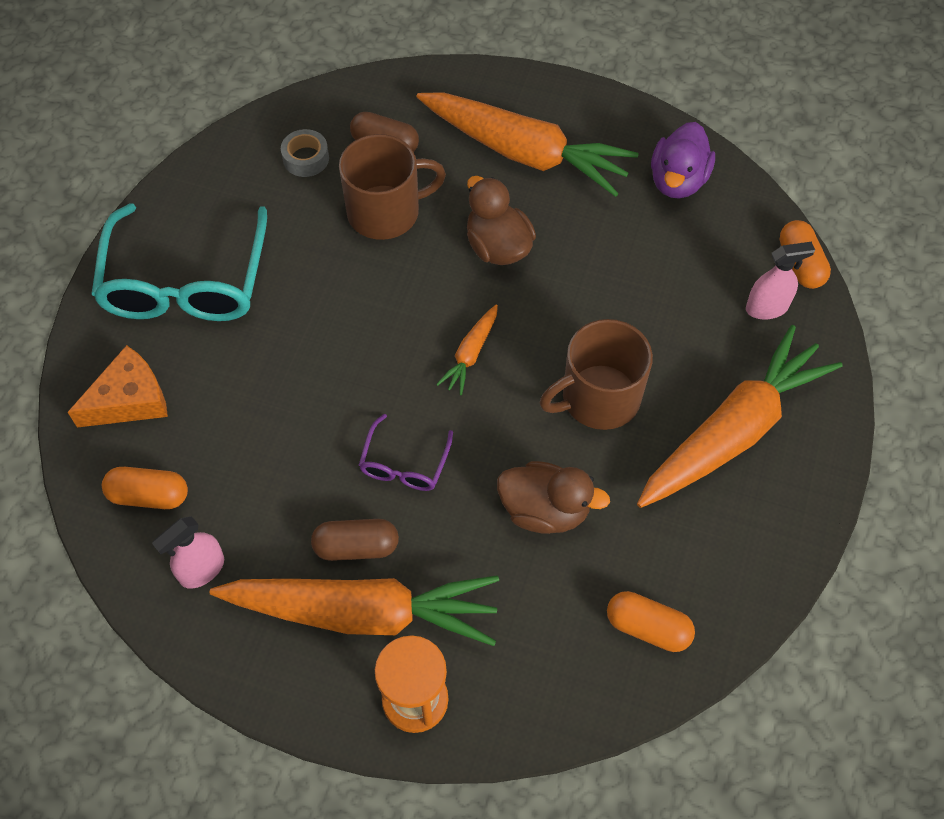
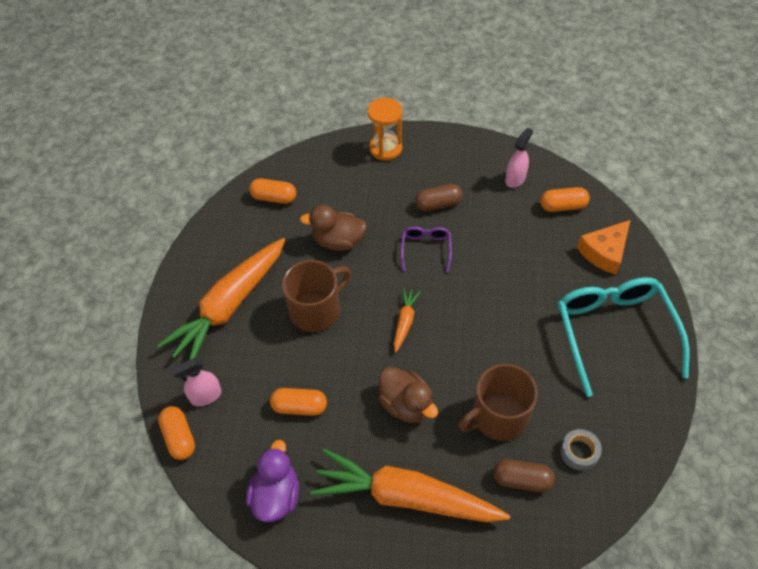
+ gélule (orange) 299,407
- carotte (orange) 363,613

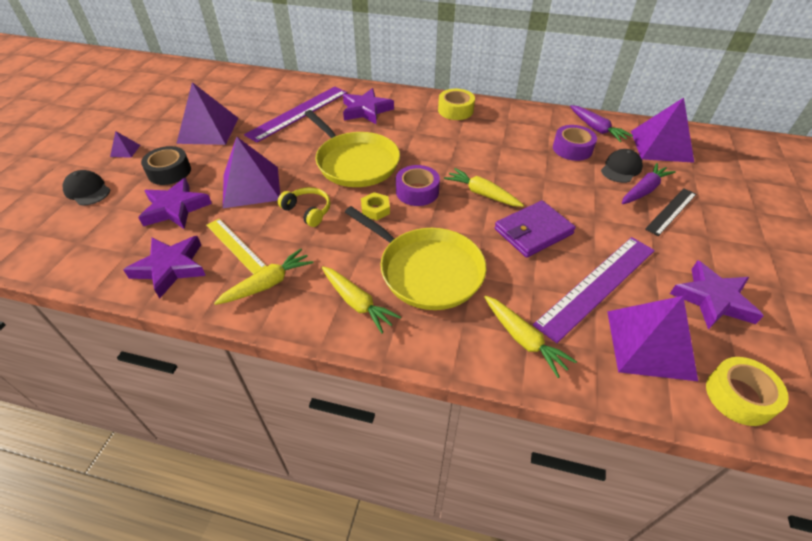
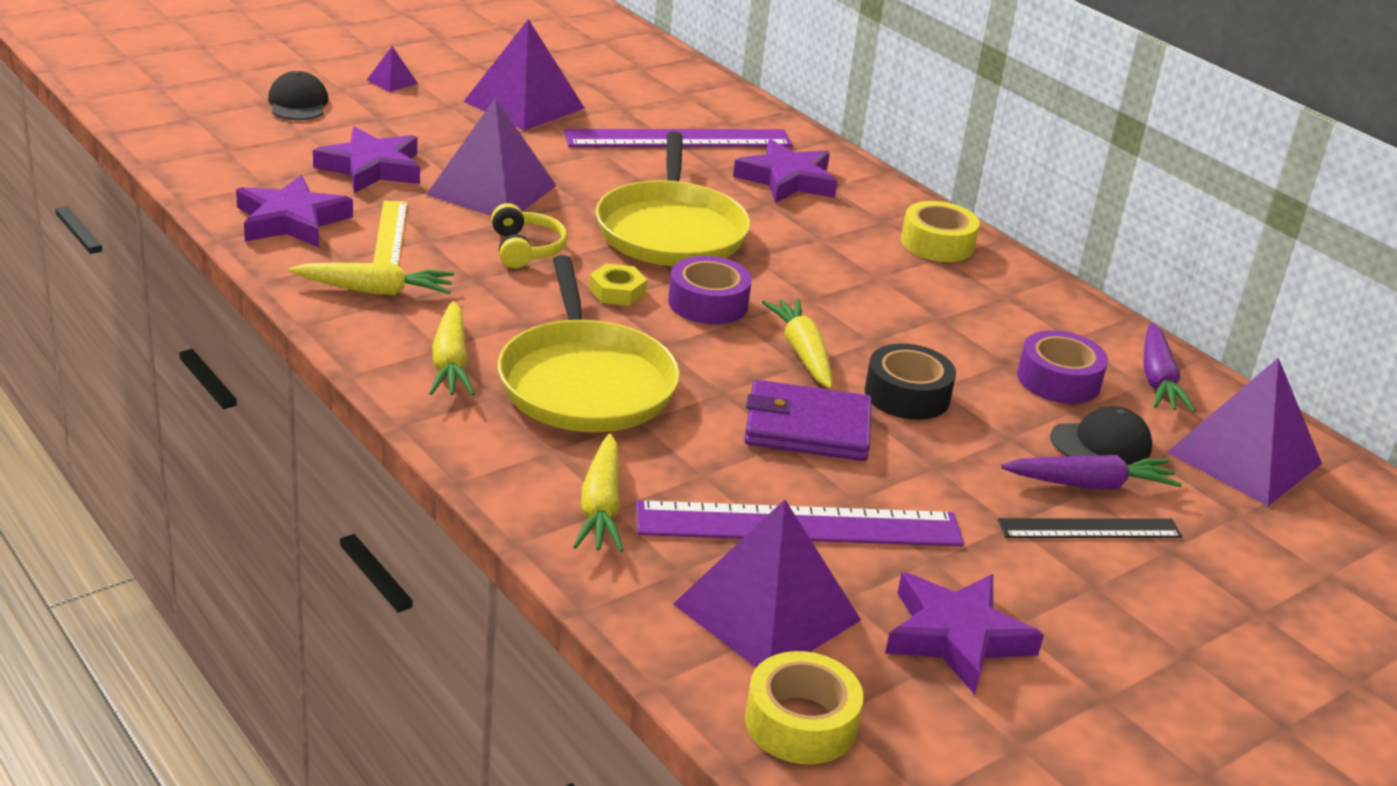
~ ruban adhésif (noir) 169,172 to 907,395

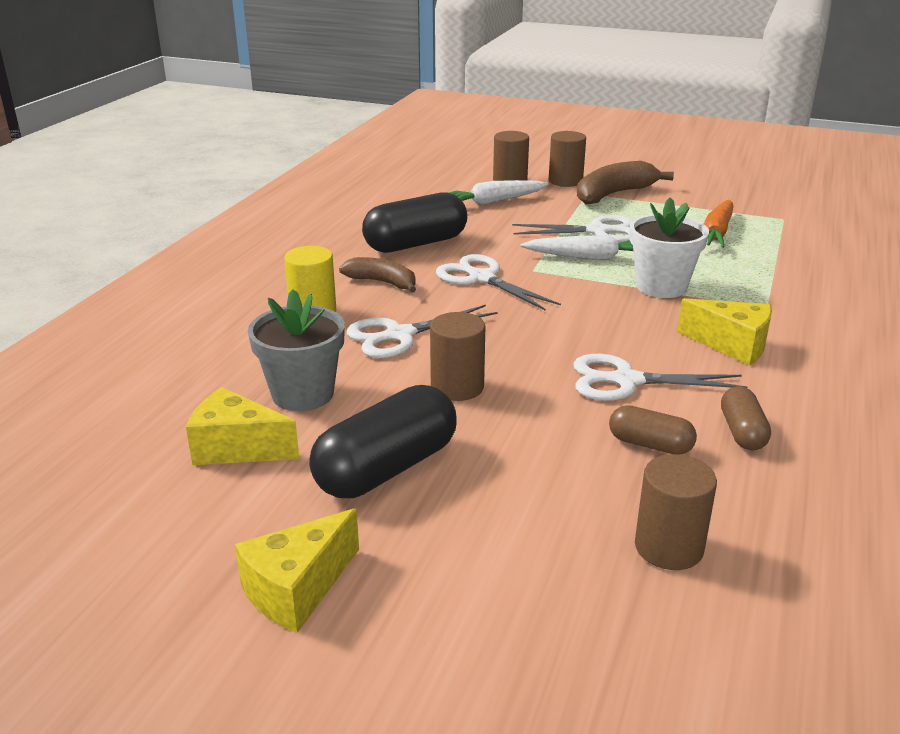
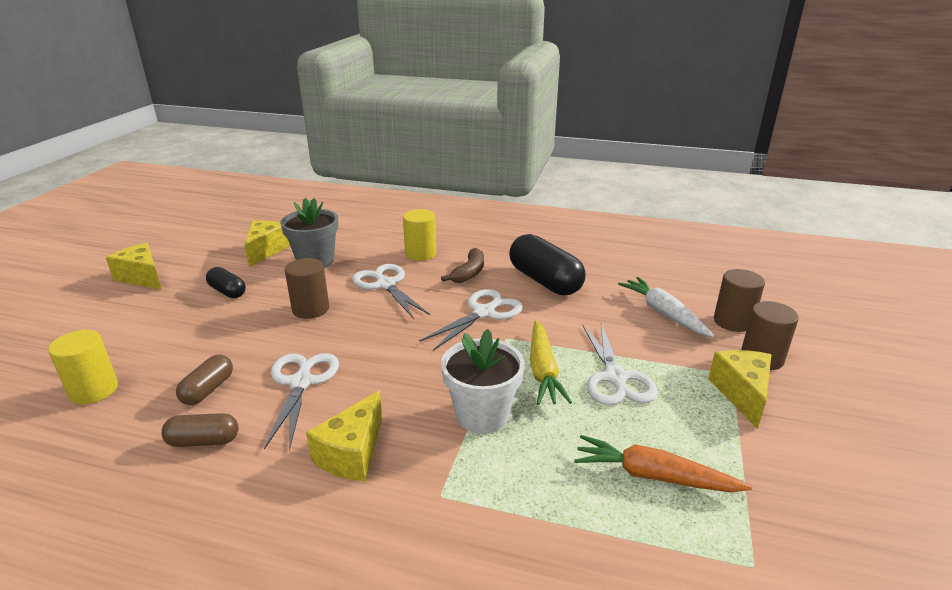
~ cylindre (marron) 668,547 to cylindre (jaune) 94,390
~ gélule (noir) 387,469 = 227,291 x0.53
~ carotte (blanc) 590,257 to carotte (jaune) 543,370
~ banane (marron) 613,194 to fromage (jaune) 741,393

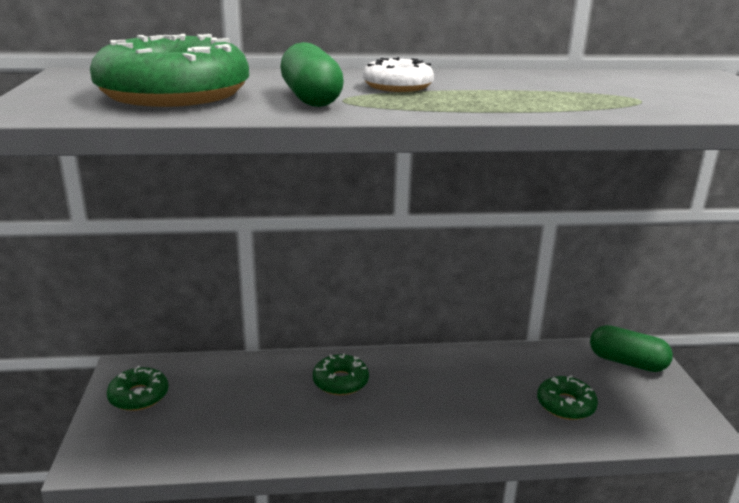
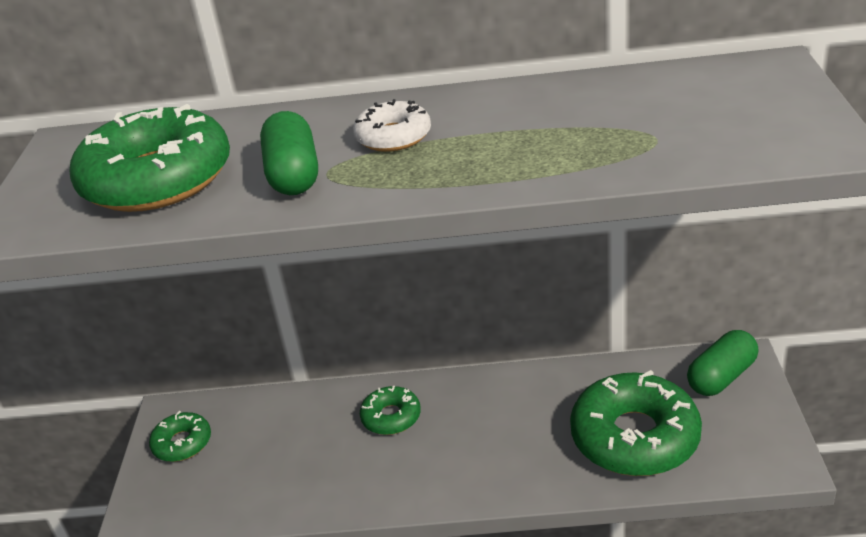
~ beignet (vert) 565,405 = 634,437 x1.96
~ gélule (vert) 627,362 = 721,377 75 degrees counterclockwise

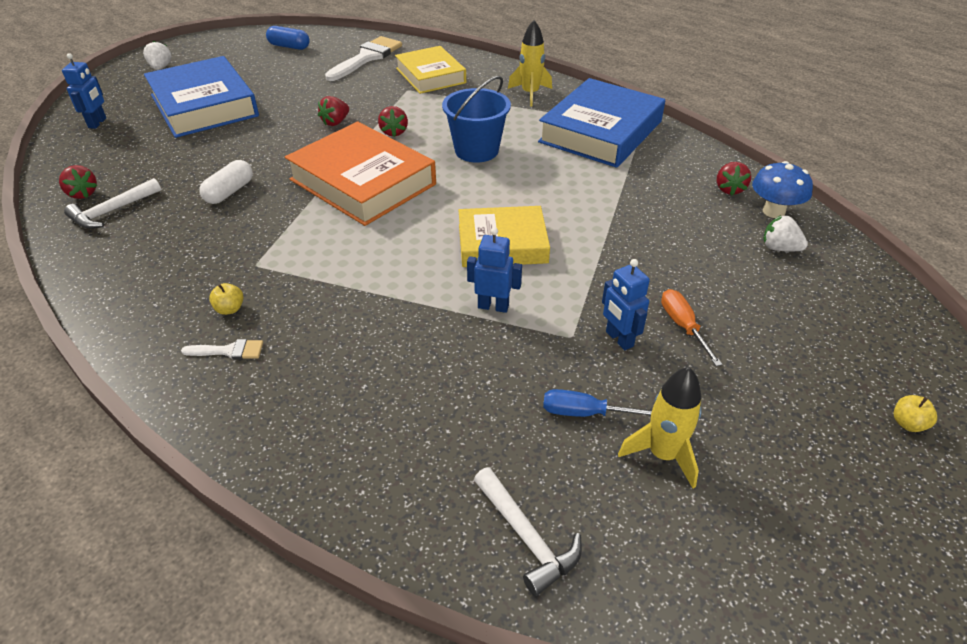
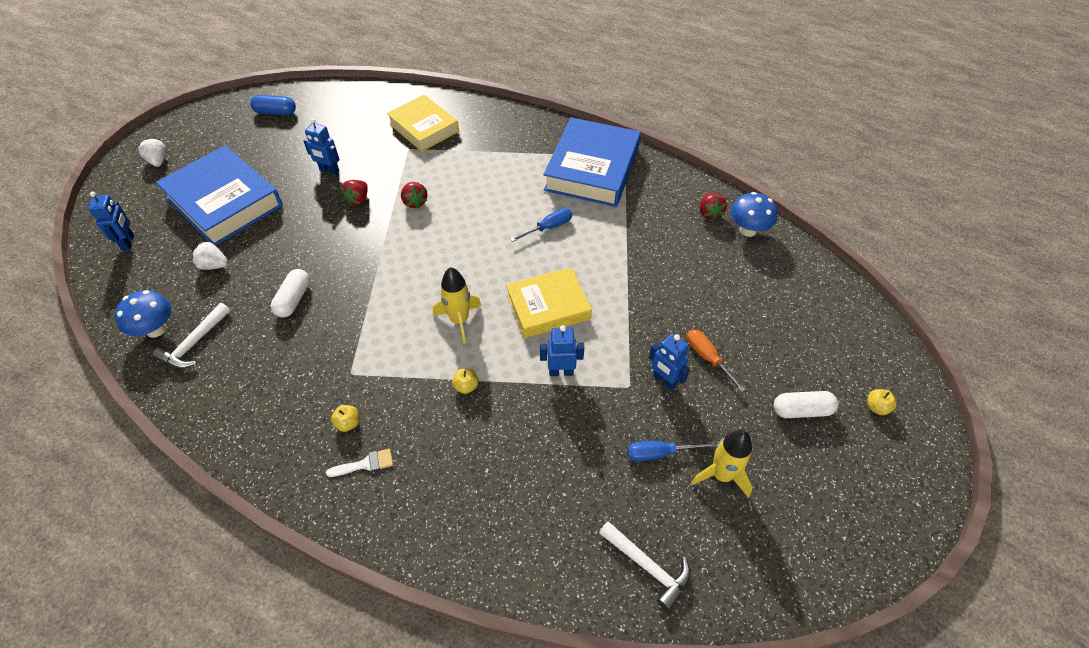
~ fraise (rouge) 82,194 to champignon (bleu) 156,329
~ fraise (blanc) 779,248 to 214,265
+ robot (bleu) 329,171
~ fusée (jaune) 530,94 to 459,320
+ pomme (jaune) 466,386
+ tournevis (bleu) 548,227
+ gélule (blanc) 801,410
- livre (orange) 363,182
- pinceau (blanc) 367,58
- seau (bleu) 476,150

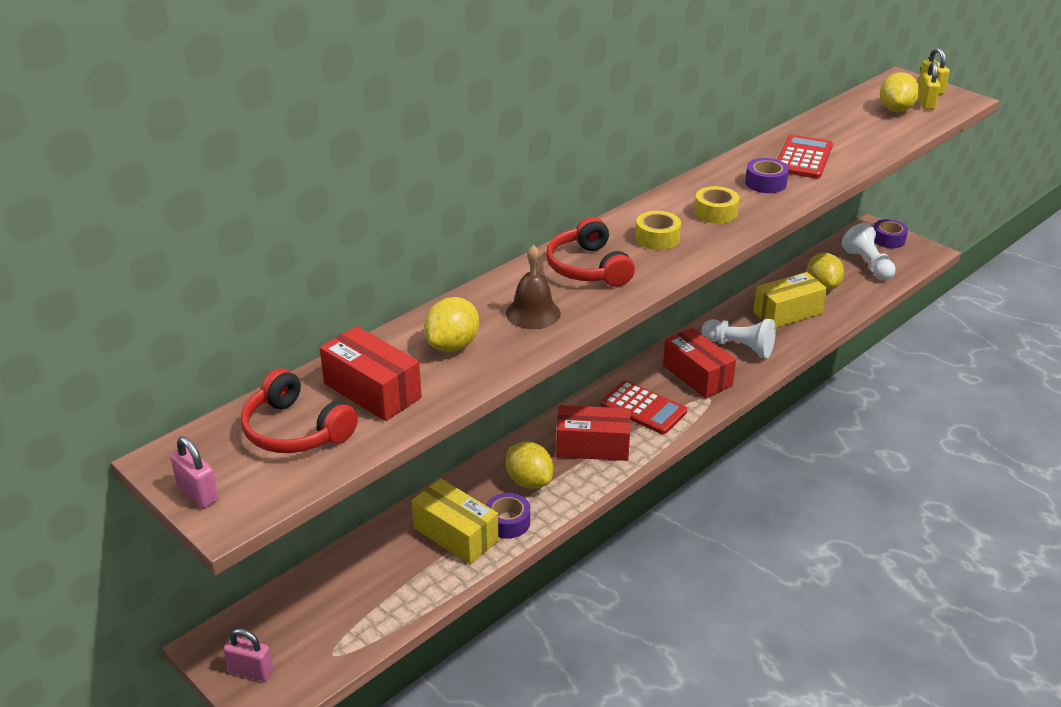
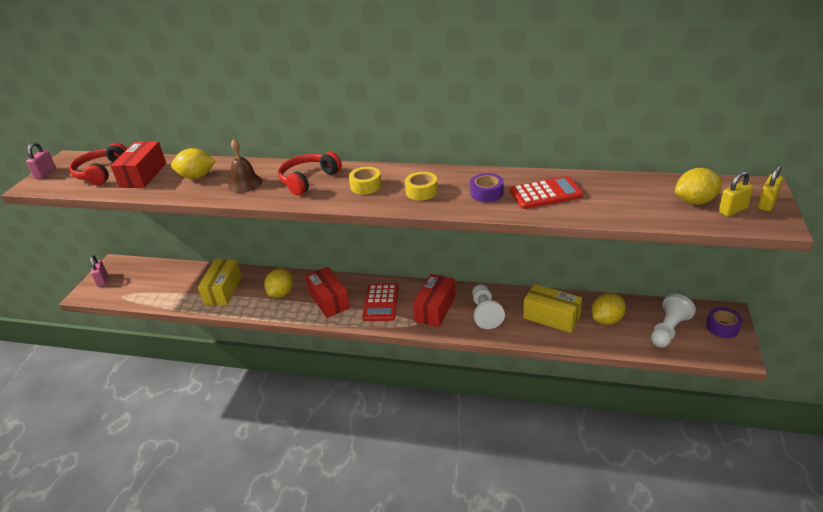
- ruban adhésif (violet) 508,522

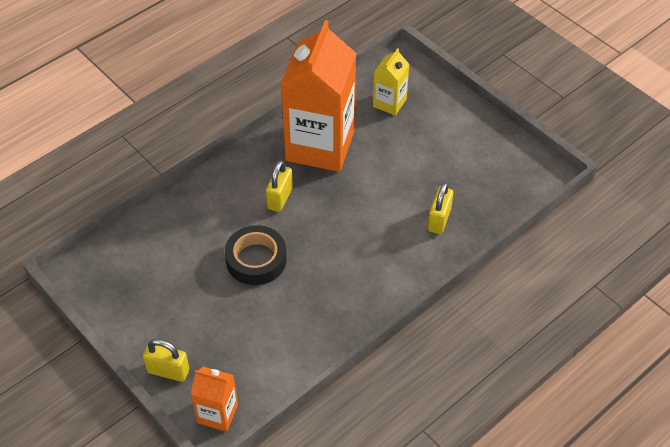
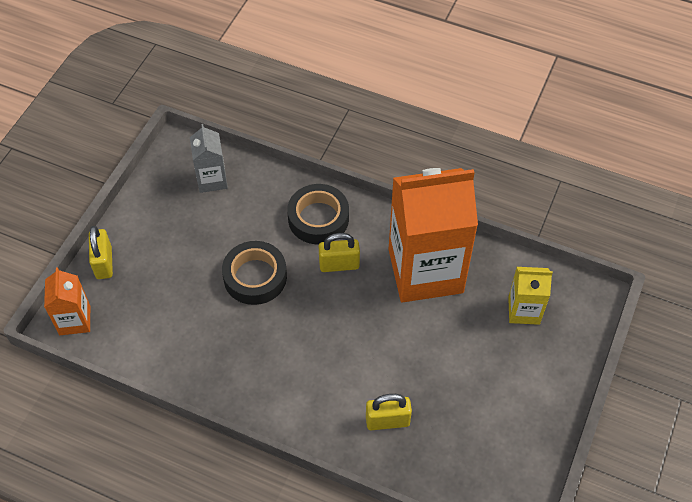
+ brique de lait (gris) 212,179
+ ruban adhésif (noir) 318,218

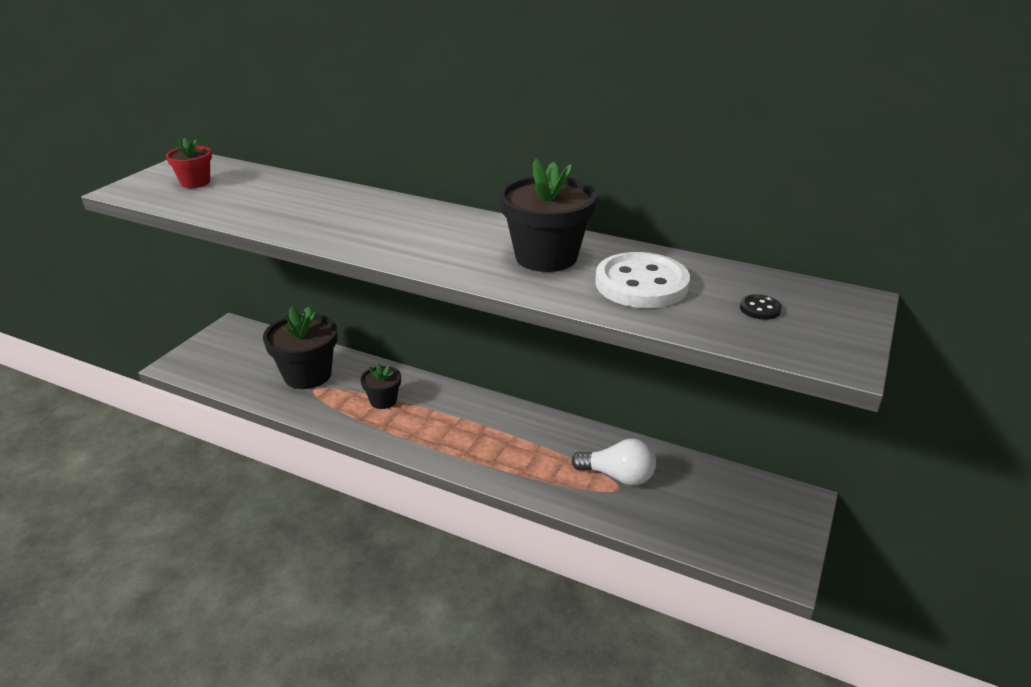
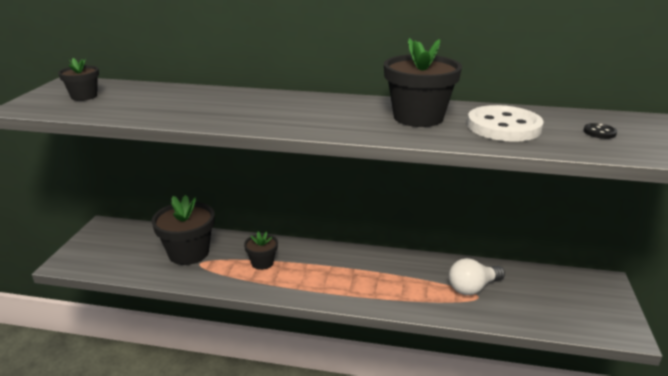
~ pot de fleurs (rouge) 195,182 to pot de fleurs (noir) 84,96
~ ampoule (blanc) 618,476 = 472,288 150 degrees clockwise

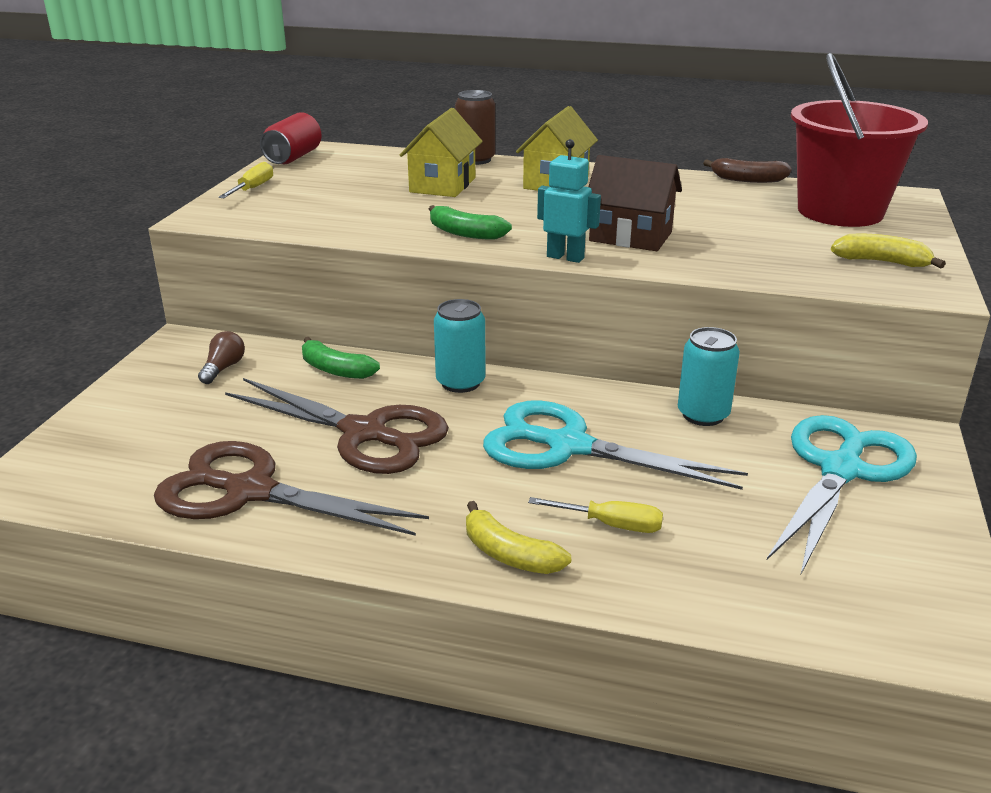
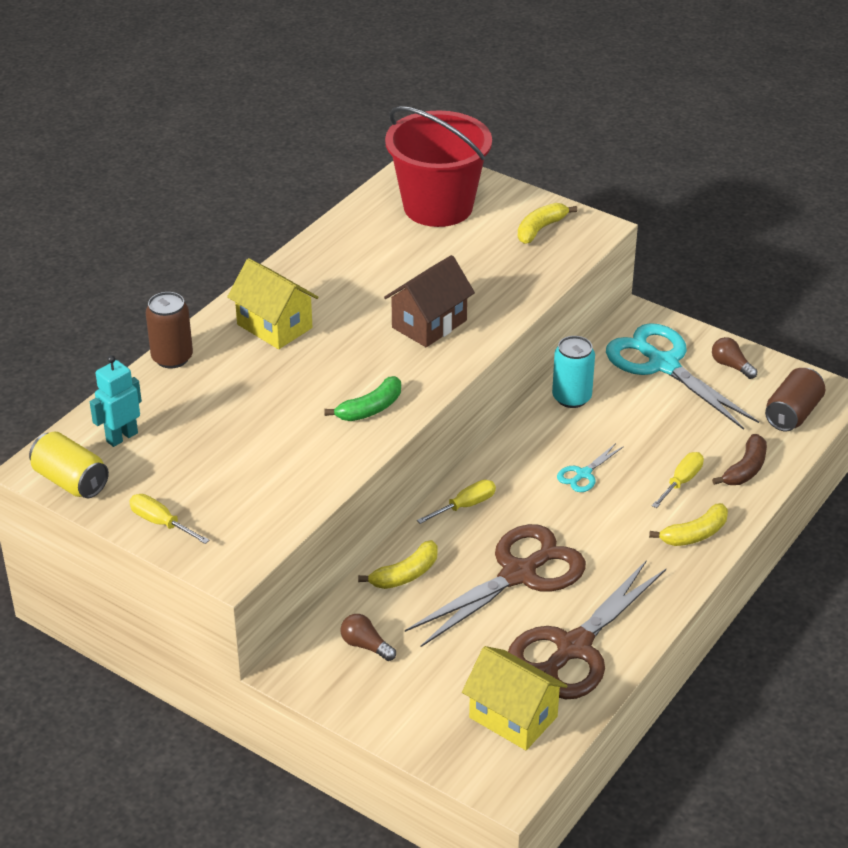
~ canette (rouge) 293,157 to canette (jaune) 71,481
~ robot (turquoise) 565,257 to 121,437
~ banane (vert) 335,369 to banane (jaune) 405,575
~ canette (turquoise) 460,382 to tournevis (jaune) 465,506
~ maison (jaune) 442,185 to 513,717
~ ciseaux (turquoise) 568,446 = 583,474 x0.44
+ ampoule (marron) 731,366
~ banane (marron) 747,179 to 745,469
+ canette (marron) 792,414

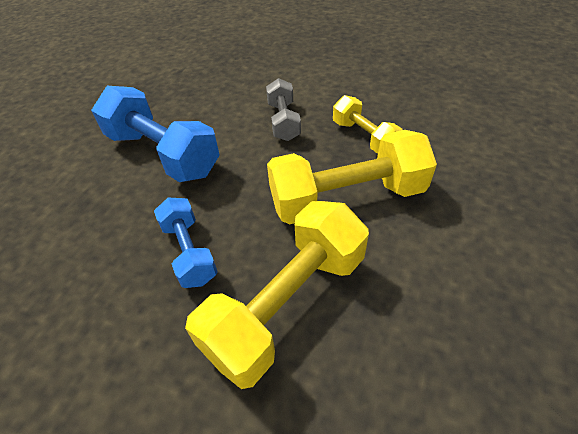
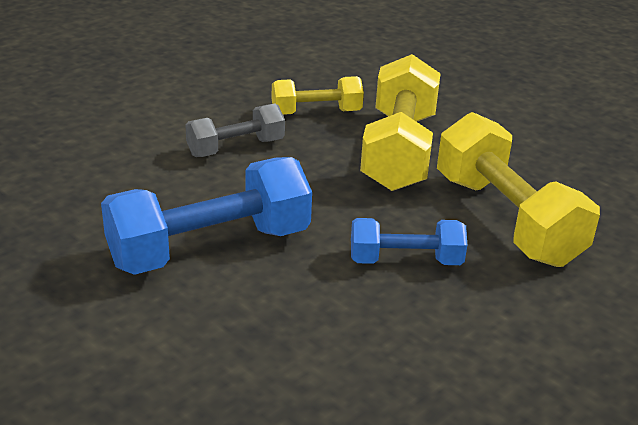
~ haltère (gris) 283,121 = 236,148 45 degrees counterclockwise

